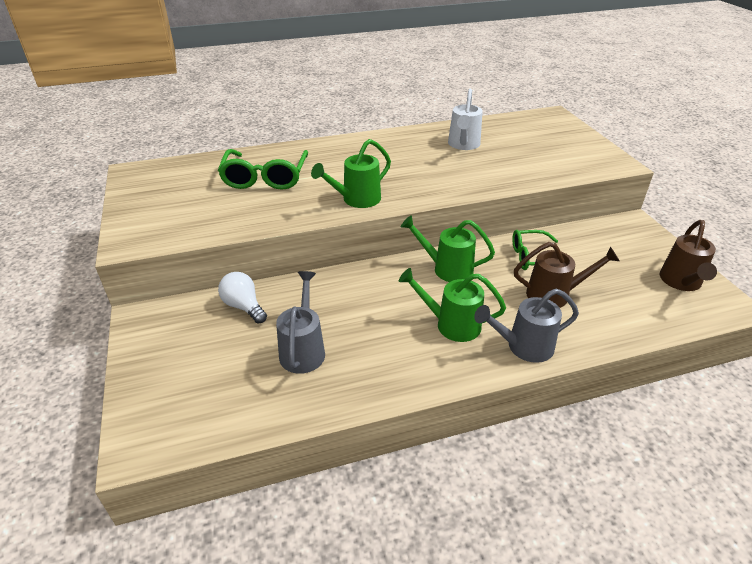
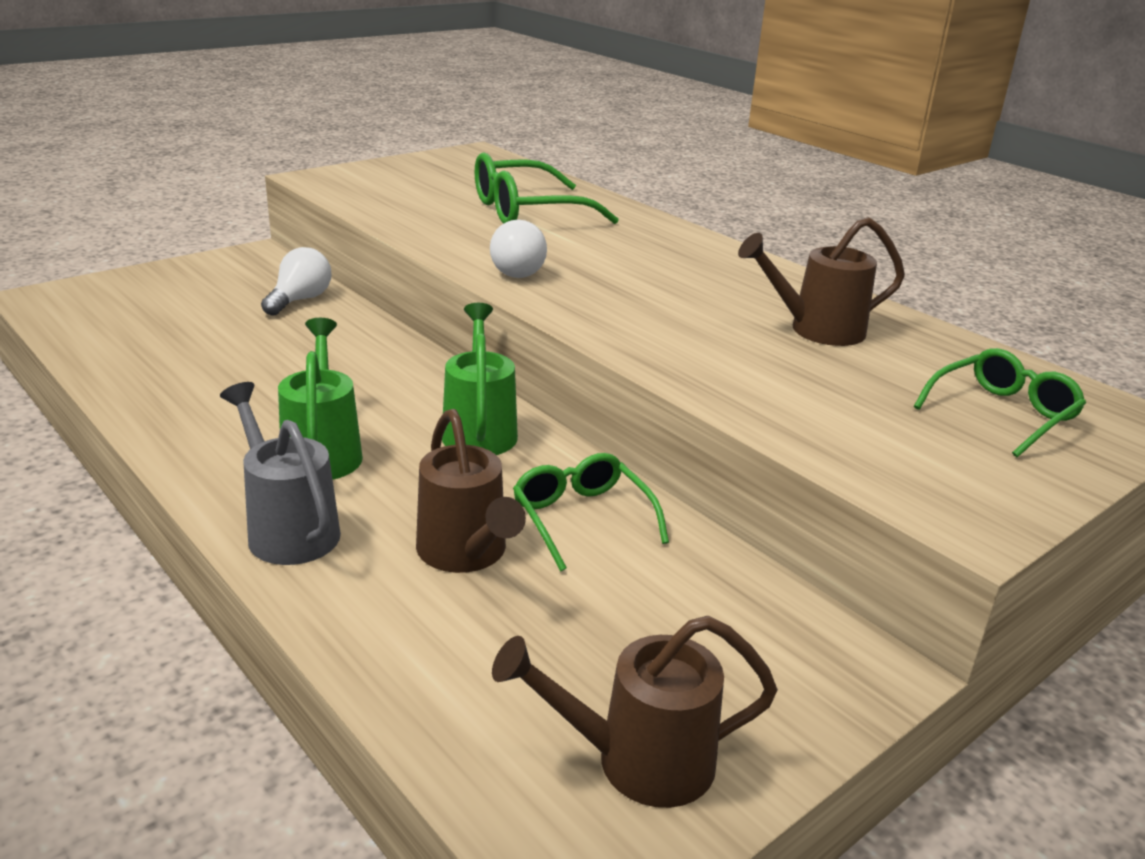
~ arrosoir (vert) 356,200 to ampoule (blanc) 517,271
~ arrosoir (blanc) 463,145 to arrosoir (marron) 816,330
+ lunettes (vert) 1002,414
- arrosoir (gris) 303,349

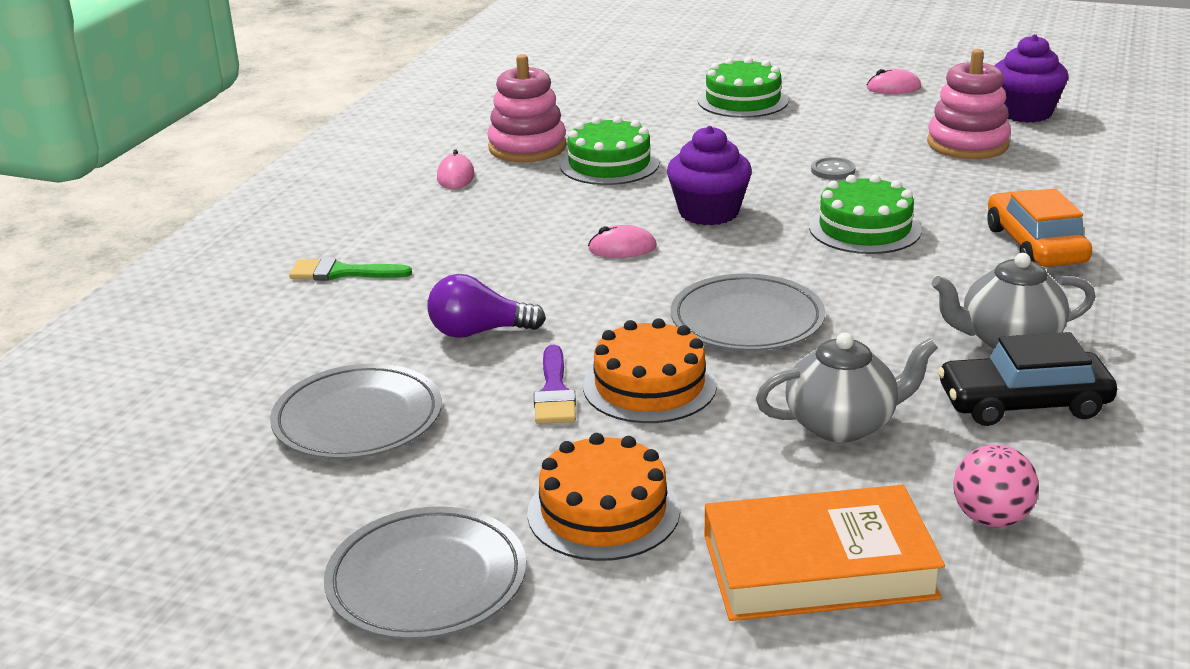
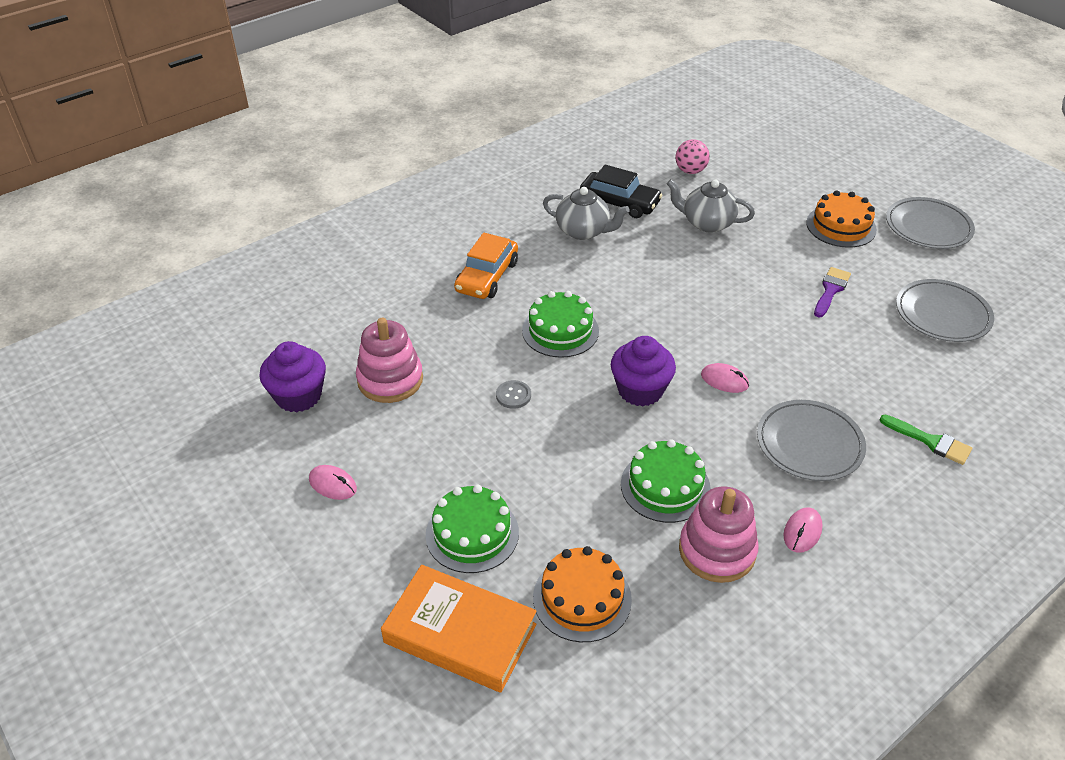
~ livre (orange) 818,566 to 460,633
~ gâteau (orange) 649,386 to 582,598
~ assiette (gris) 747,319 to 809,443
- ampoule (violet) 479,332

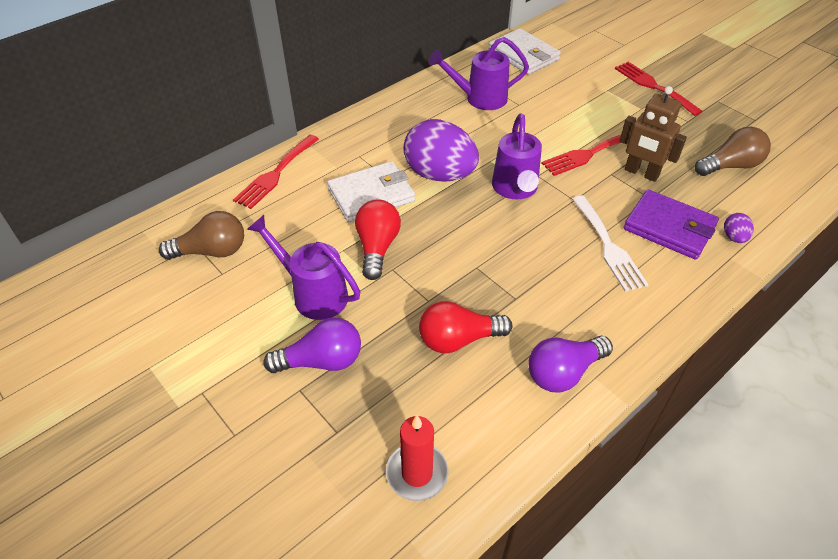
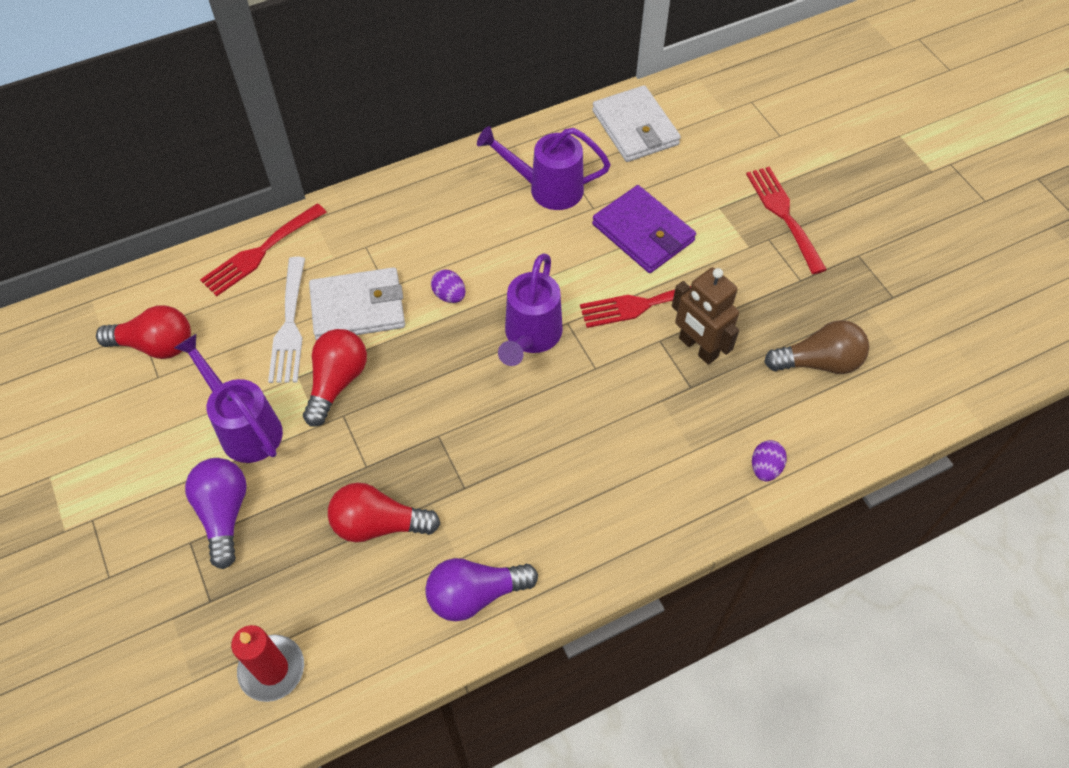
~ ampoule (marron) 212,251 to ampoule (rouge) 156,345
~ ampoule (violet) 321,361 = 224,514 105 degrees counterclockwise
~ fourchette (blanc) 608,246 to 289,326
~ œuf (violet) 439,174 = 449,295 x0.41
~ portefeuille (violet) 669,227 to 643,232

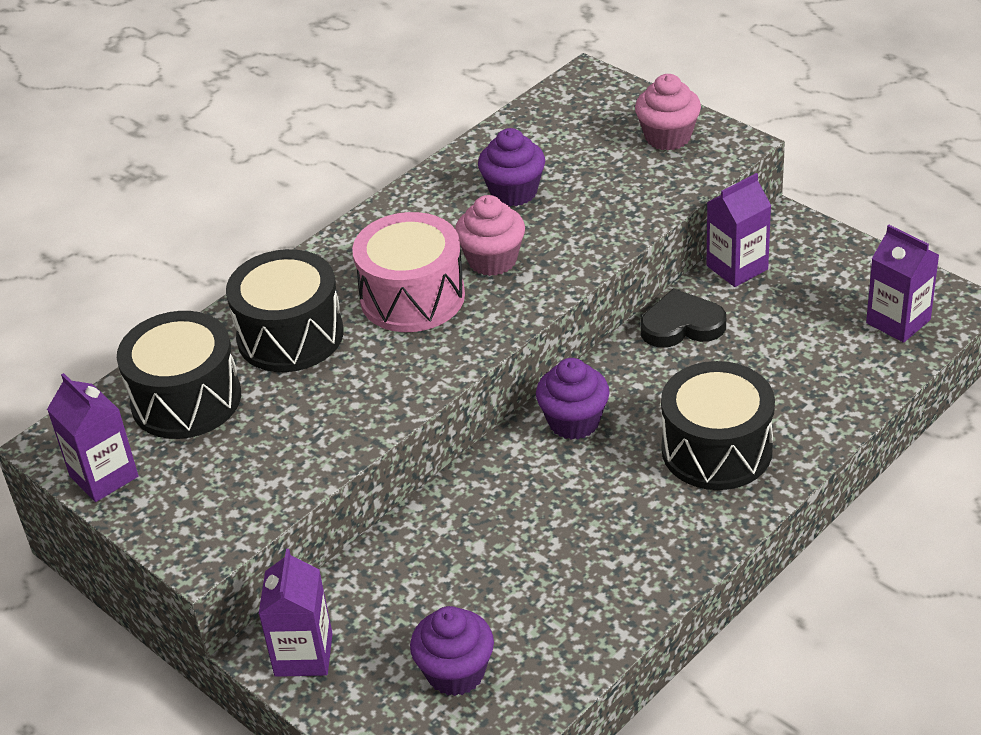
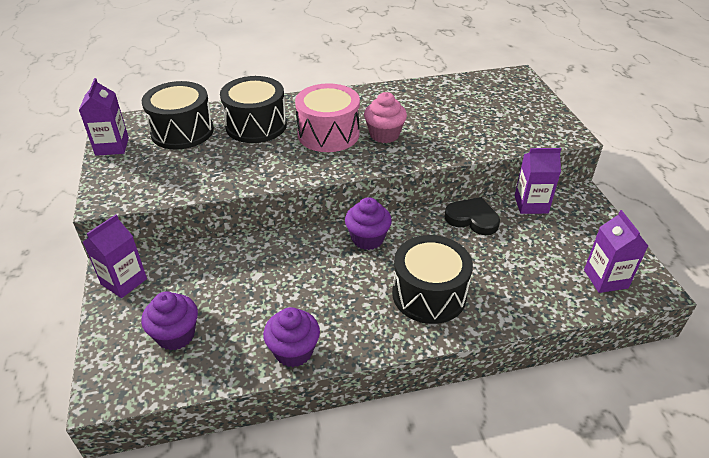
~ muffin (violet) 513,192 to 293,351
- muffin (rose) 668,137

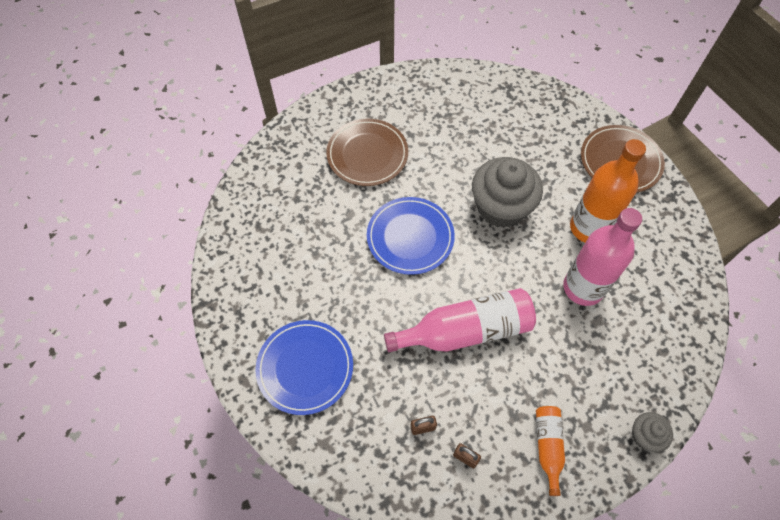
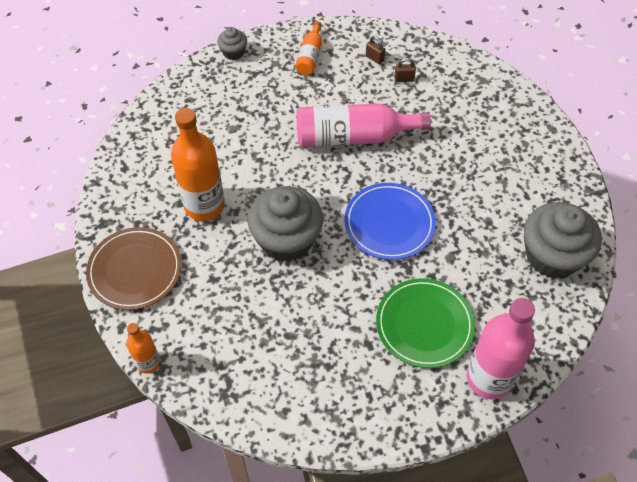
+ bouteille (orange) 148,363
~ assiette (marron) 367,154 to assiette (vert) 424,324
~ bouteille (rose) 583,288 to 489,378
+ muffin (gris) 552,256
- assiette (bleu) 305,368

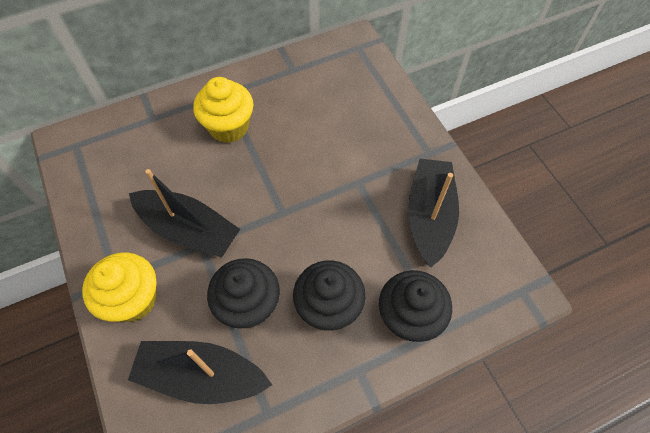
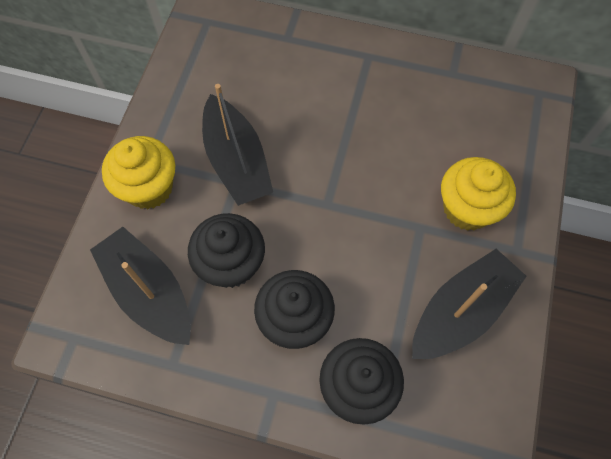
~ muffin (jaune) 229,127 to 467,209

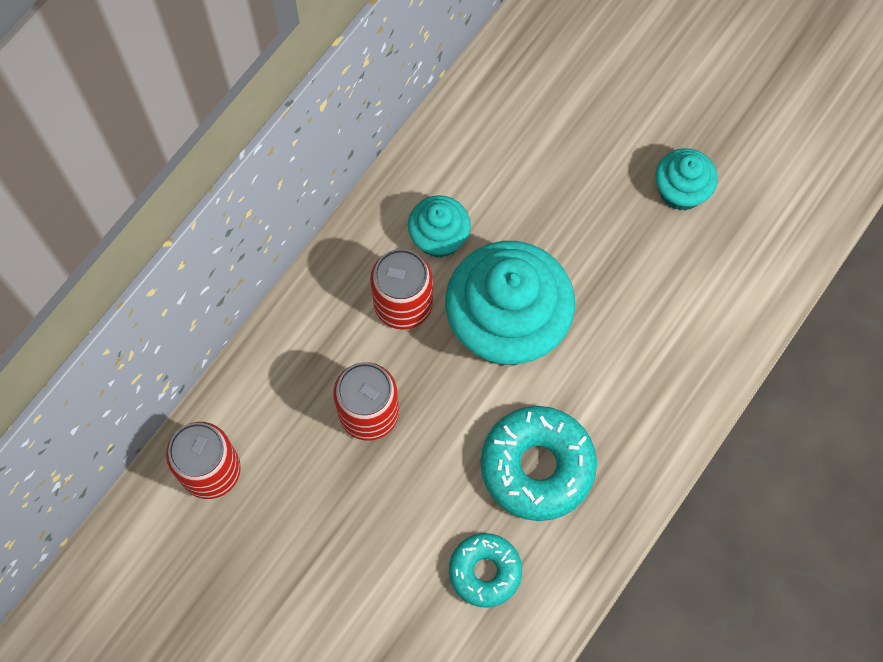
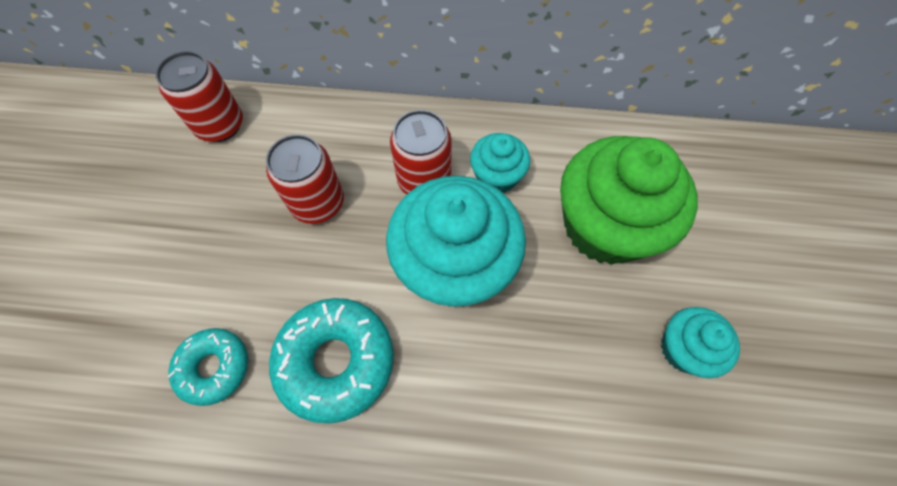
+ muffin (vert) 605,226

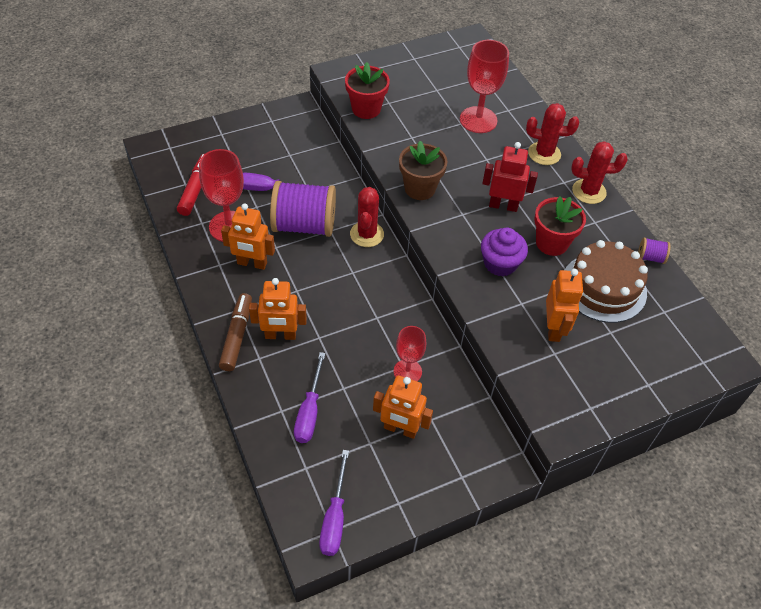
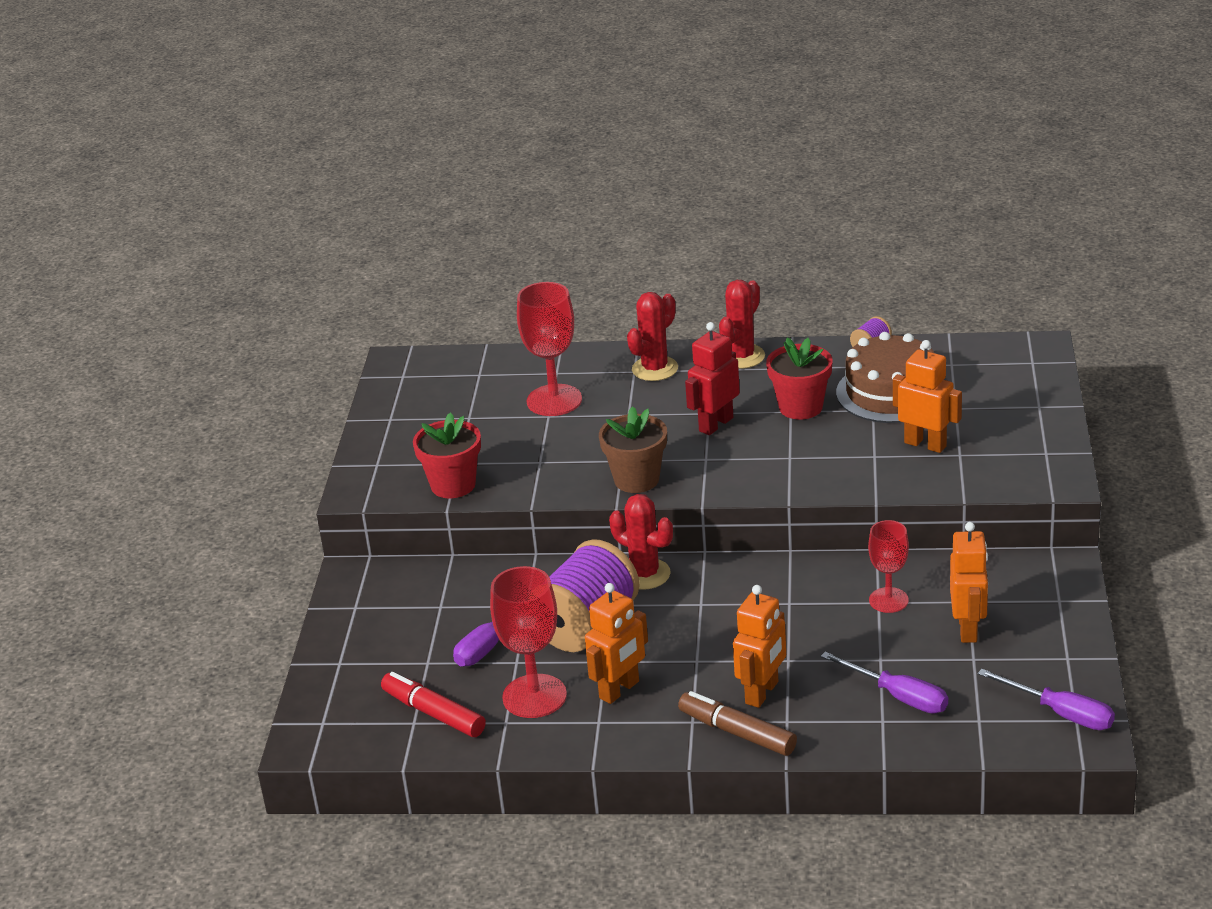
~ robot (orange) 400,429 = 968,629 45 degrees counterclockwise
- muffin (violet) 500,263

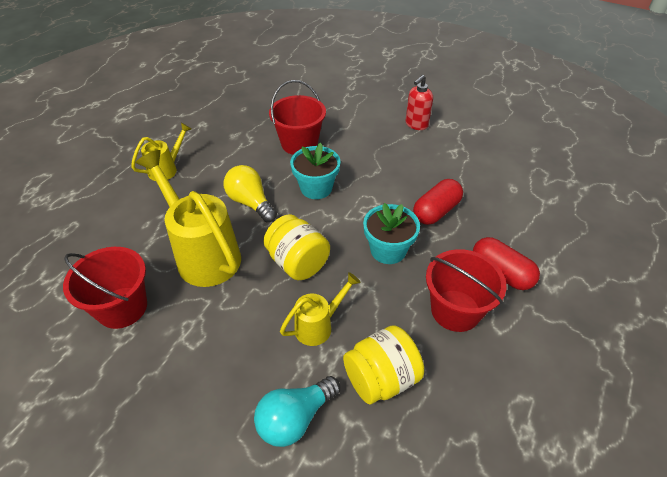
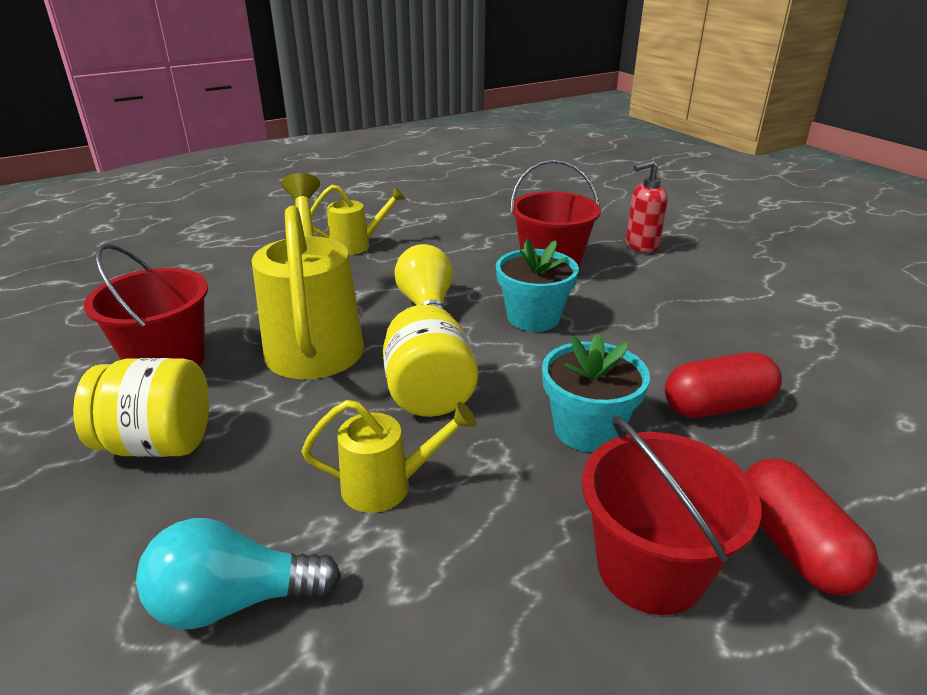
~ bocal (jaune) 381,378 to 158,443
~ distributeur de savon (rouge) 416,124 to 641,246

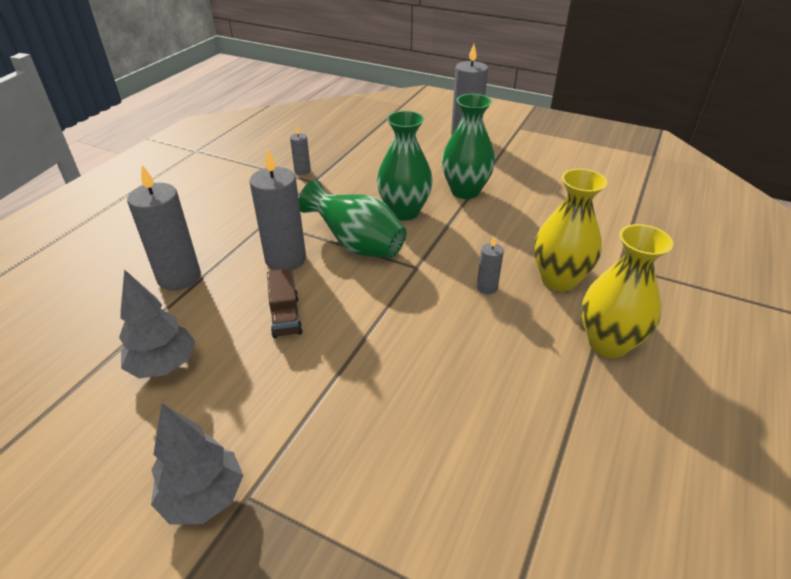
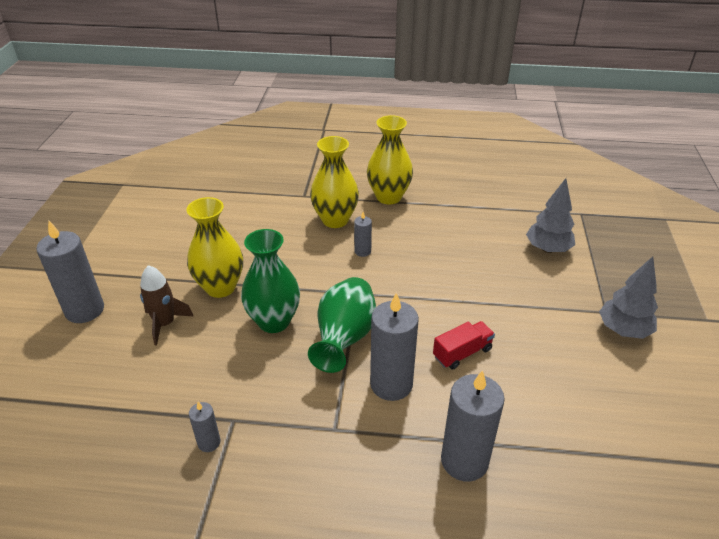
+ fusée (marron) 165,324
~ vase (vert) 465,191 to vase (jaune) 220,287
~ camion (marron) 285,316 to camion (rouge) 462,353
~ arbre (gris) 163,366 to 548,249

